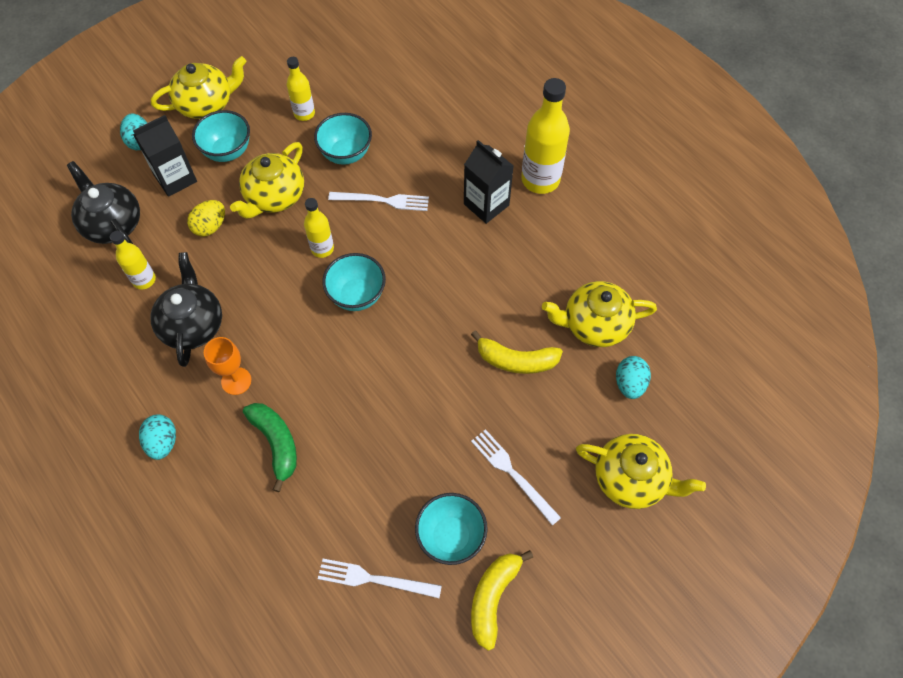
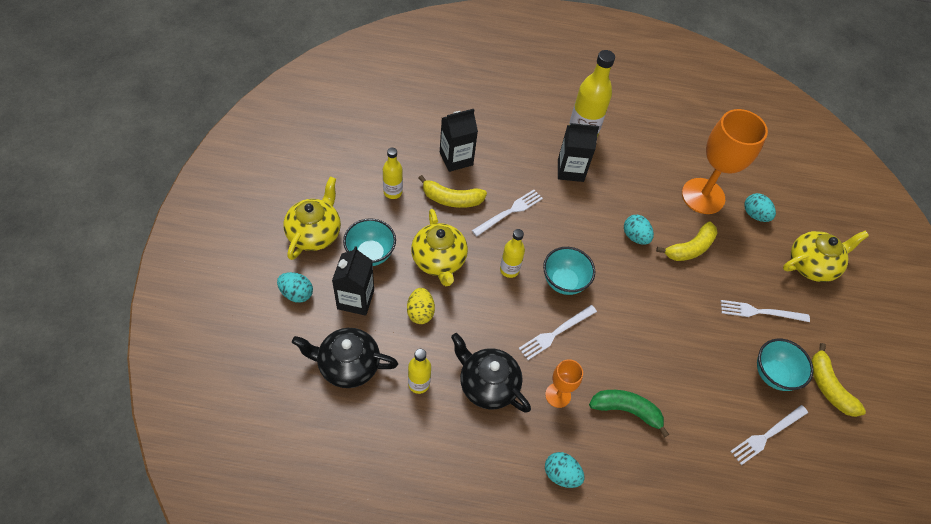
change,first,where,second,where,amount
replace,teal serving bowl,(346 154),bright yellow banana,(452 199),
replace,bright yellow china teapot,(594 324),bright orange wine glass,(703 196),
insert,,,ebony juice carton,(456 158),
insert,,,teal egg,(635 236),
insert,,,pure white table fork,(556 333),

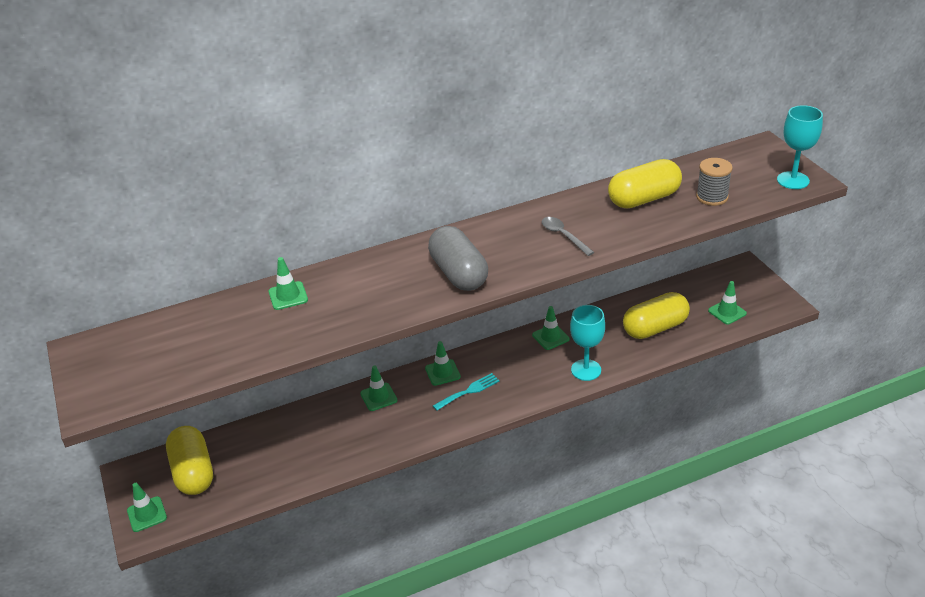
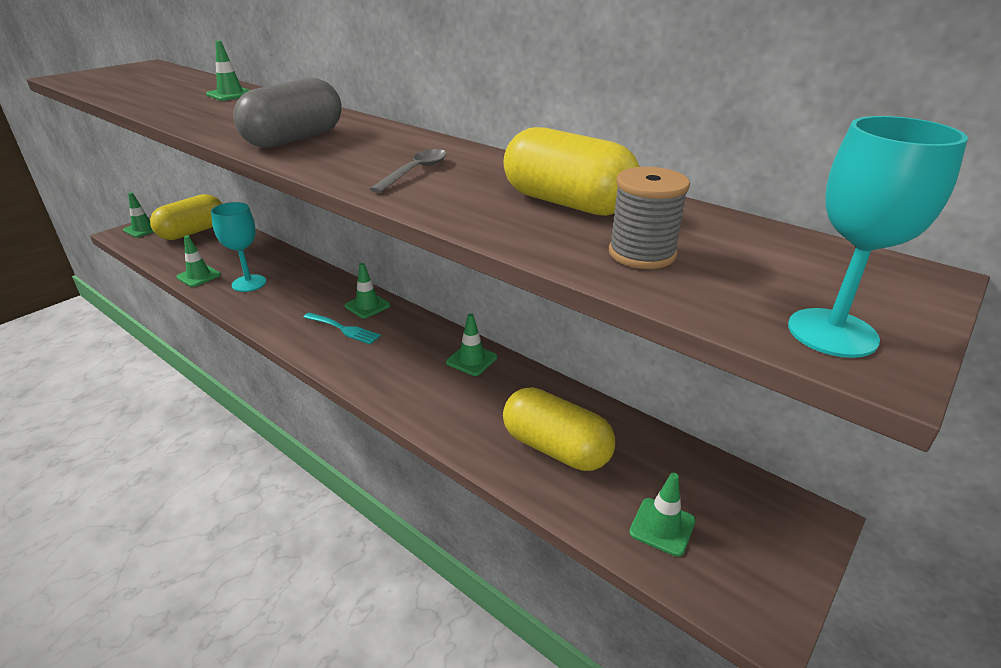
change,first,where,second,where,amount
move,teal wine glass,(586 370),,(249 283),
move,green traffic cone,(378 397),,(199 276),

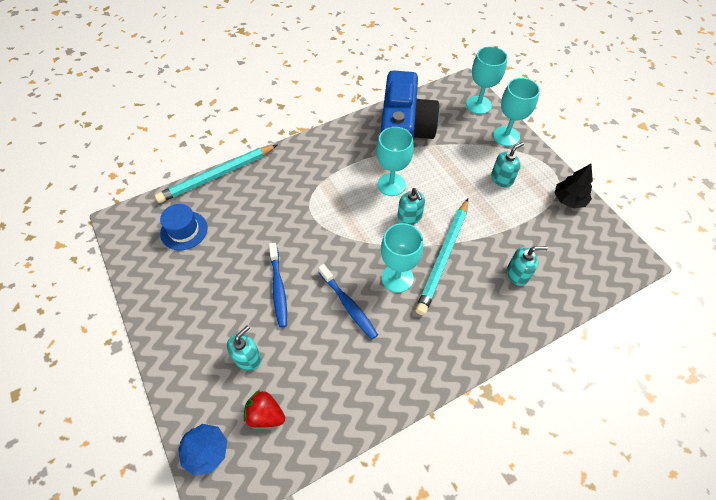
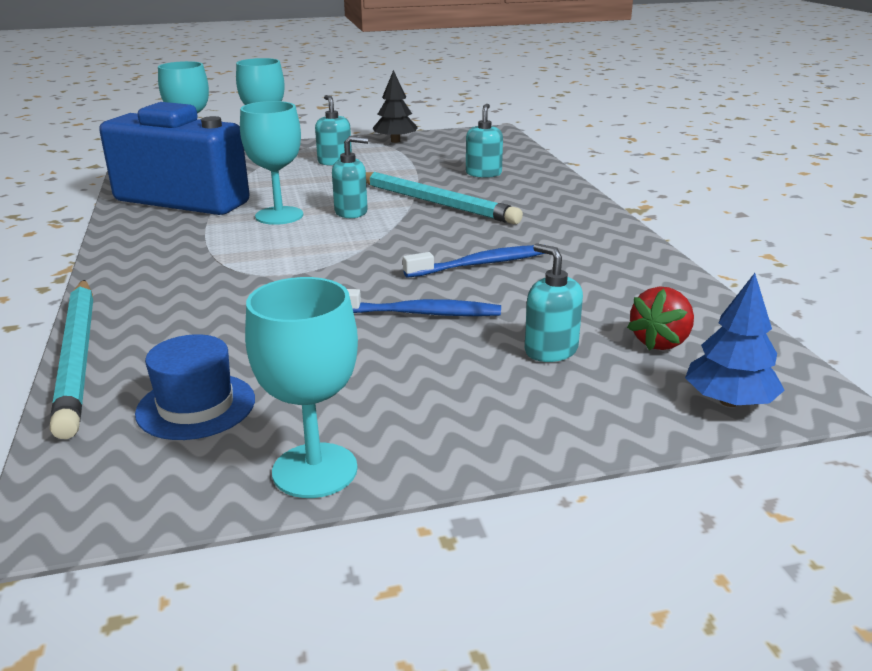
change,first,where,second,where,amount
move,teal wine glass,(397 278),,(315 470),

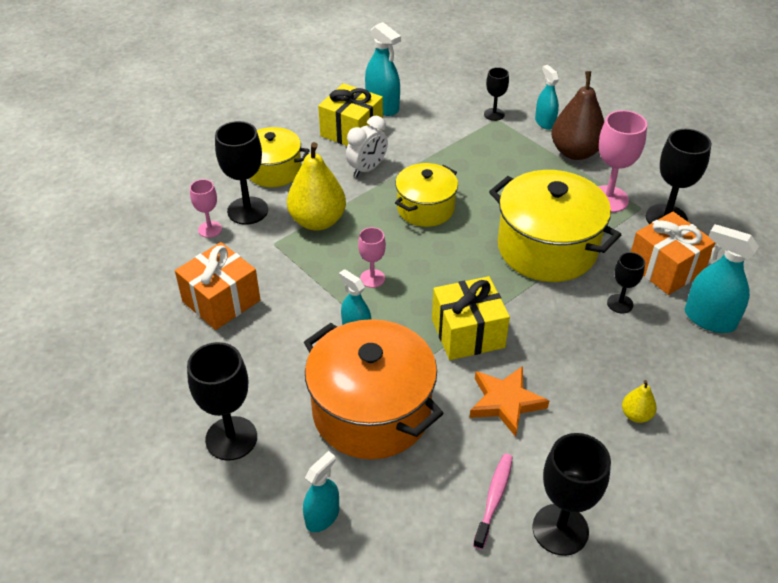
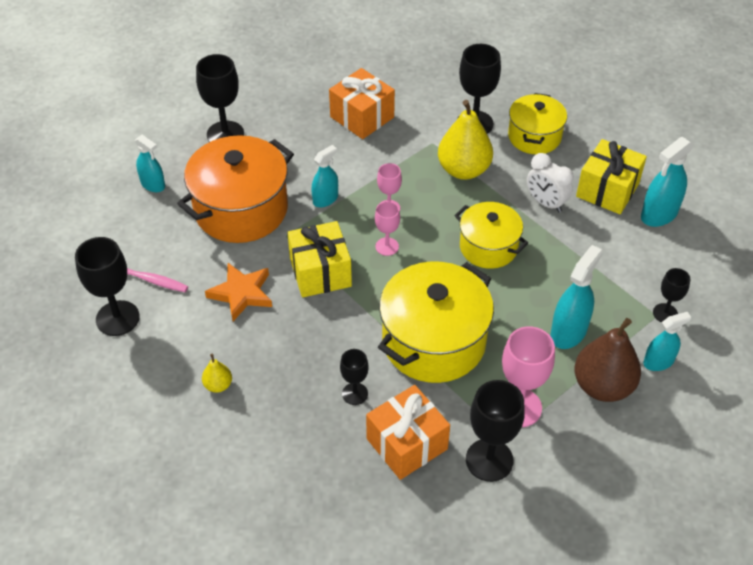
change,first,where,second,where,amount
move,pink wine glass,(210 229),,(387 246),
move,teal spray bottle,(709 319),,(568 332),

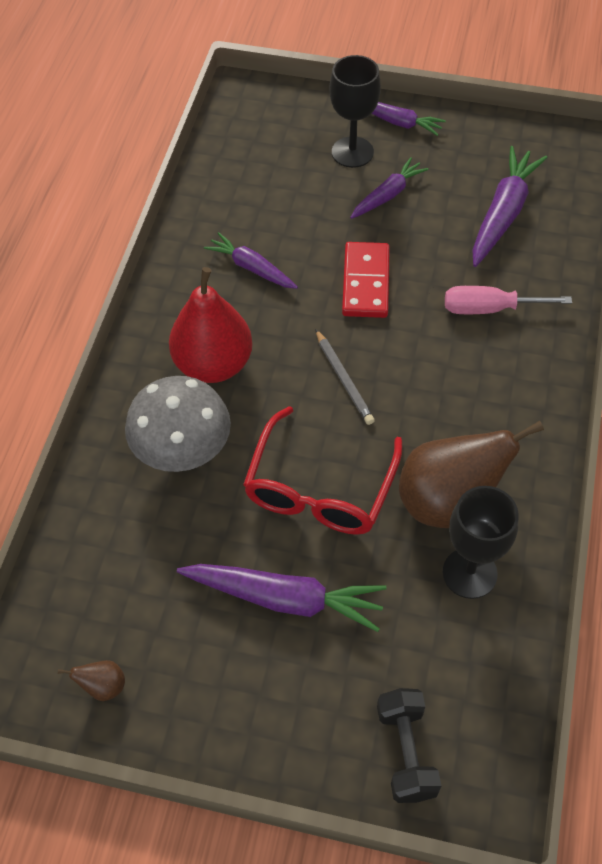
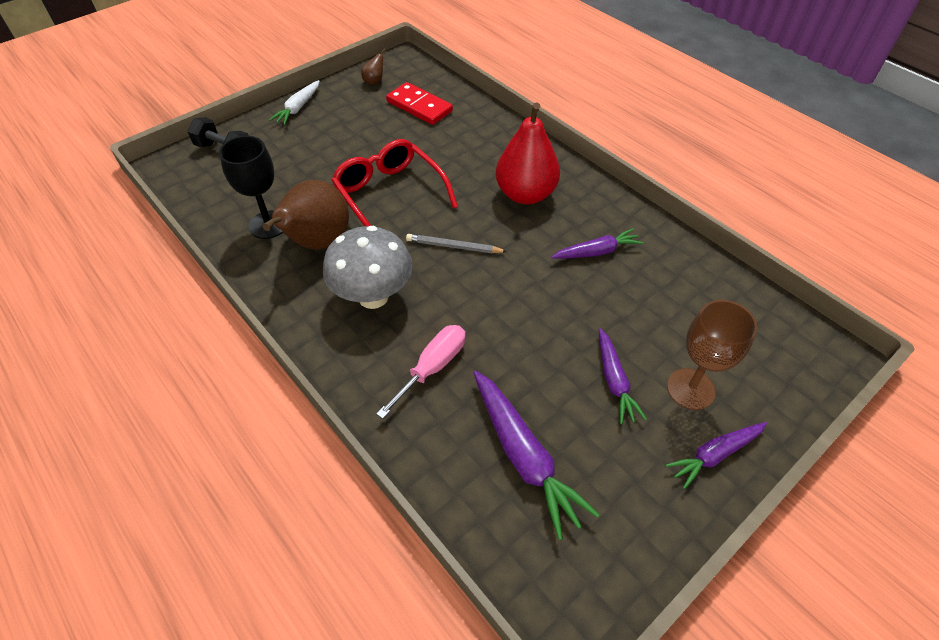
change,first,where,second,where,amount
recolor,ebony wine glass,(352 152),russet wine glass,(690 389),
move,red domino,(365 282),,(419 106),
move,ash-grey fungus,(183 454),,(373 296),
delete,purple root vegetable,(285 599),,,
insert,,,pure white root vegetable,(298 108),

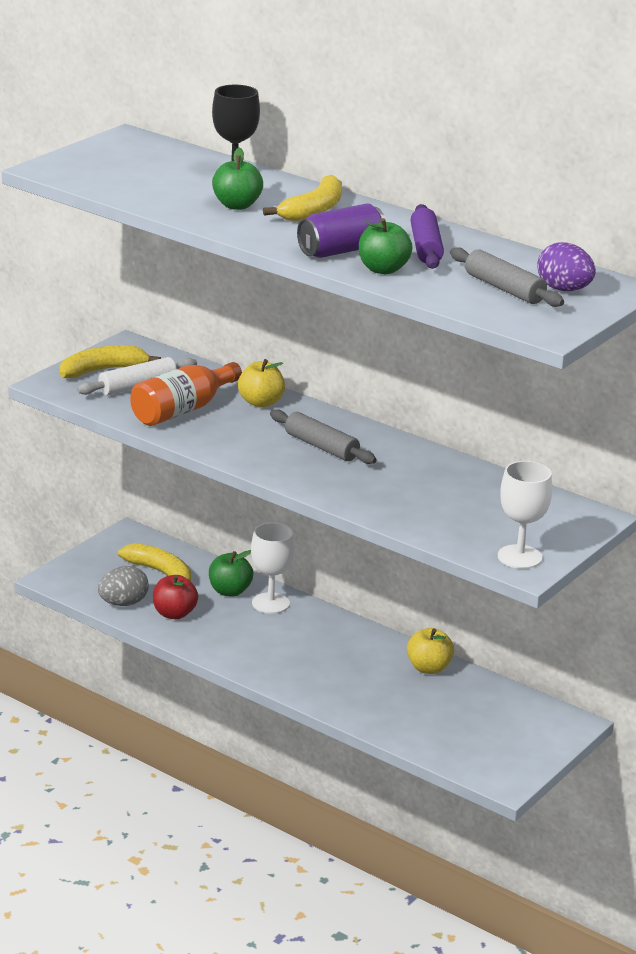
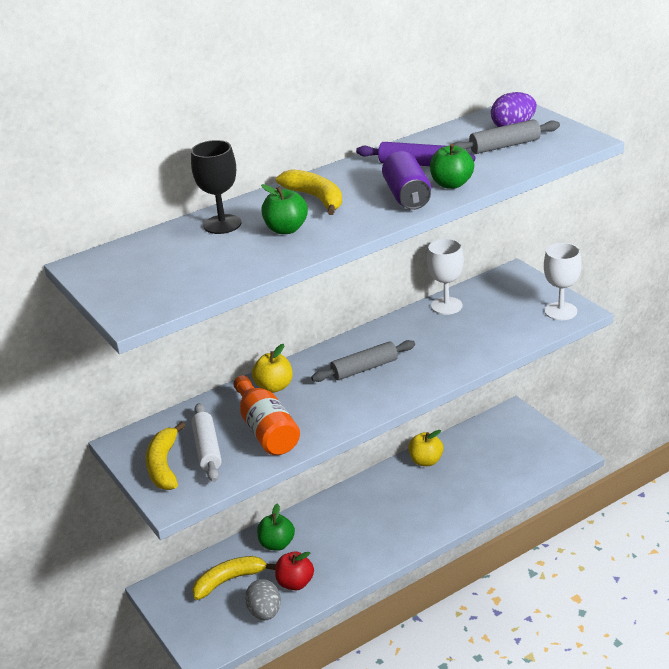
change,first,where,second,where,amount
move,pure white wine glass,(270 603),,(446 306),

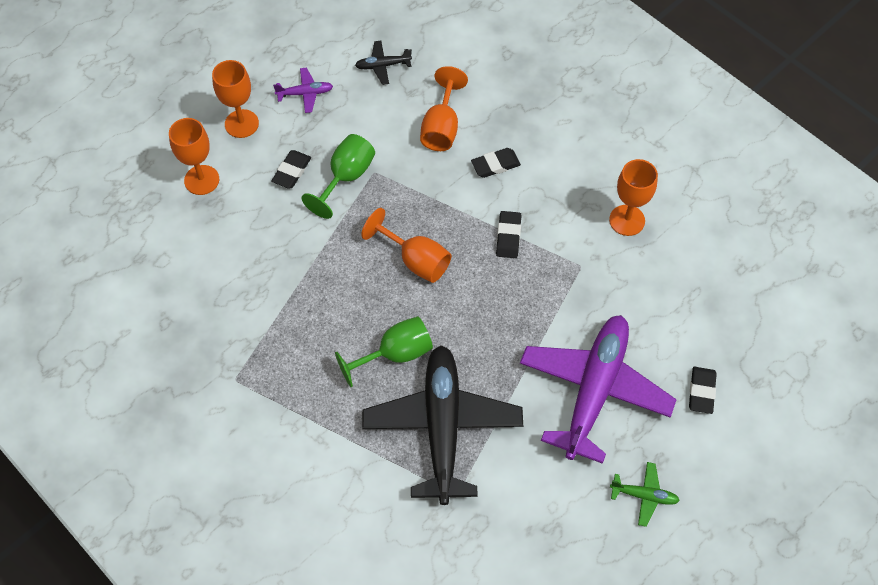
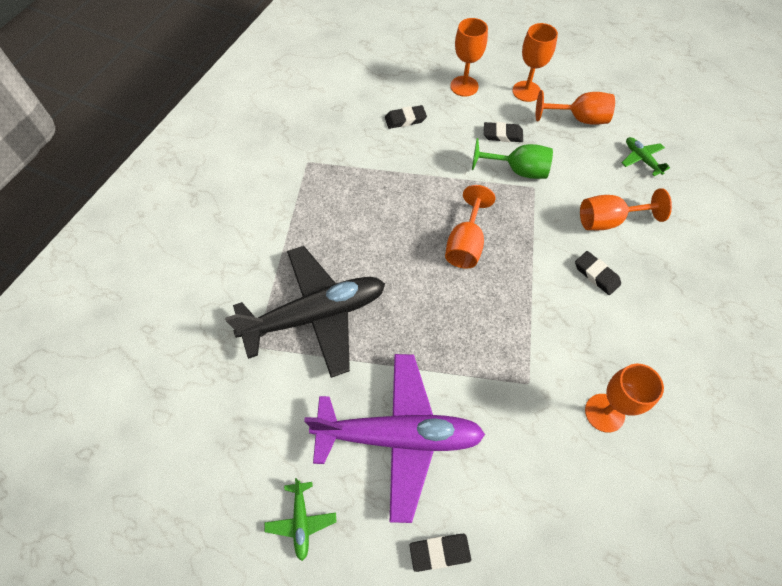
change,first,where,second,where,amount
recolor,ebony toy plane,(382 65),green toy plane,(641 159),
replace,purple toy plane,(305 93),bright orange wine glass,(579 119),
move,ebony eraser,(508 236),,(405 119),
delete,green wine glass,(395 354),,,

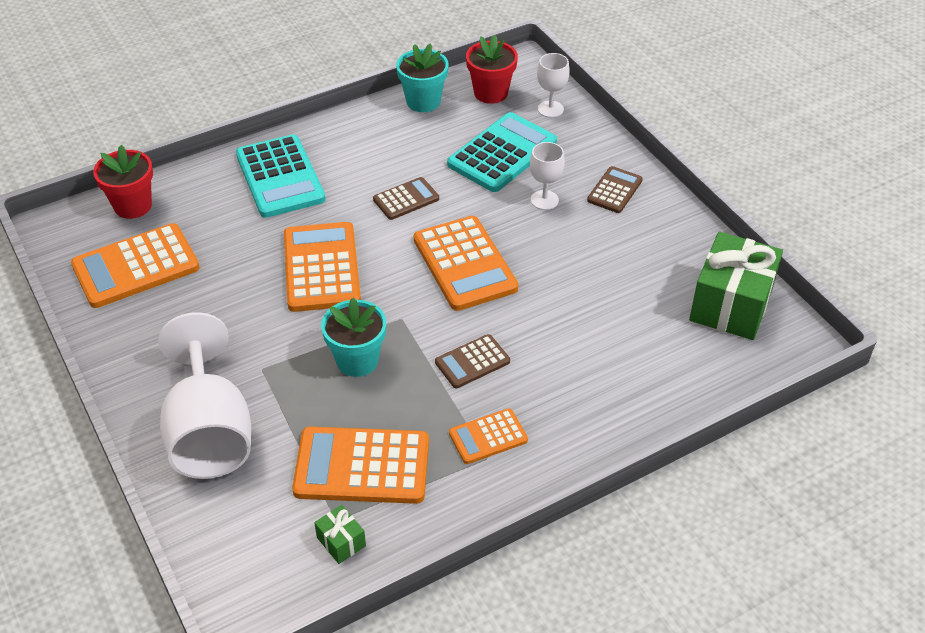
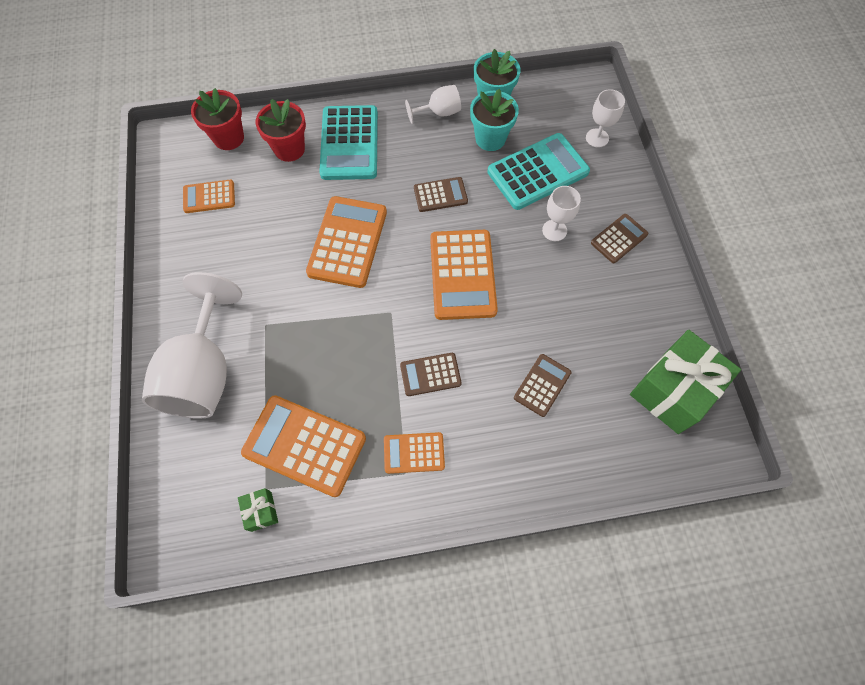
change,first,where,second,where,amount
move,red flower pot,(490 93),,(289 149),
resize,bright orange calculator,(136 267),,(209 197),x0.55
move,teal flower pot,(357 360),,(490 139),
insert,,,pure white wine glass,(439 112),
insert,,,russet calculator,(542 385),

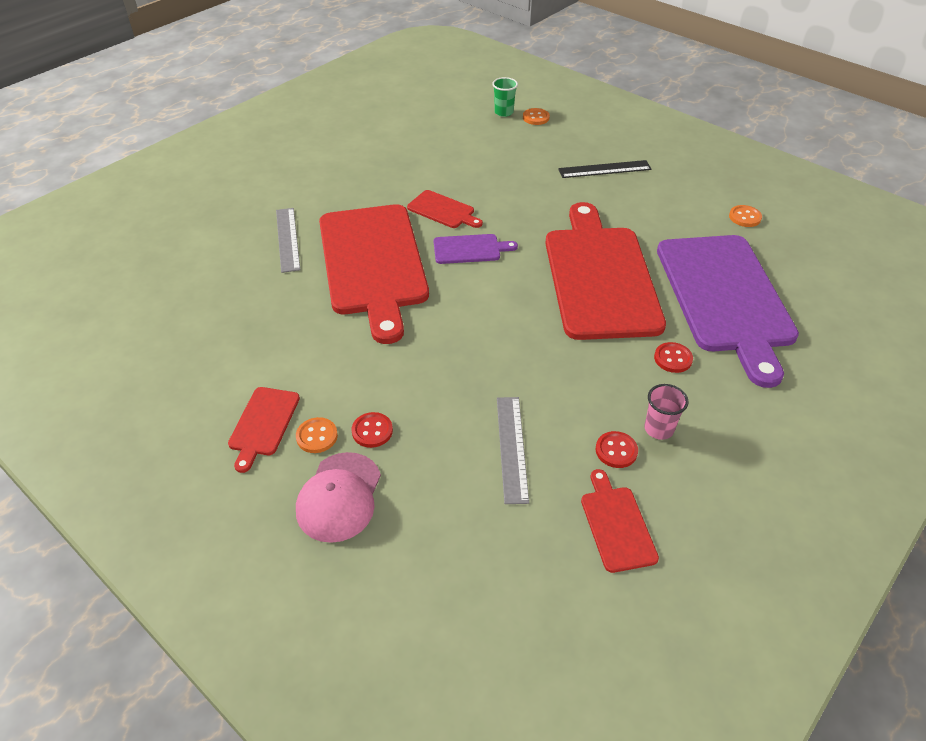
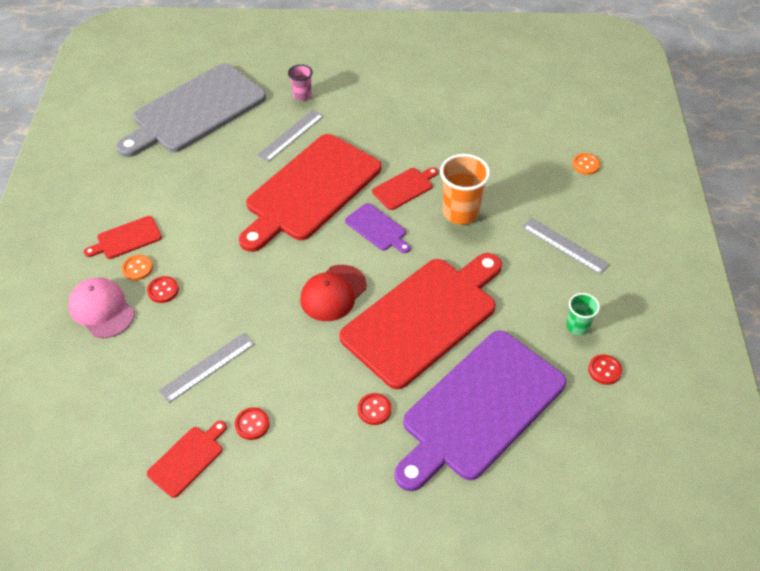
change,first,where,second,where,amount
move,green beaker,(503 112),,(577 326),
recolor,ebony straightedge,(604 169),ash-grey straightedge,(565 246),
rotate,red cutting board,(443 210),,(404 188),120 degrees counterclockwise
recolor,bright orange button,(744 217),red button,(604 370),
move,pink beaker,(658 429),,(302 95),
rotate,pink baseball cap,(339 497),,(102 309),75 degrees clockwise
insert,,,ash-grey cutting board,(195 111),
insert,,,bright orange beaker,(460 212),
insert,,,red baseball cap,(333 293),

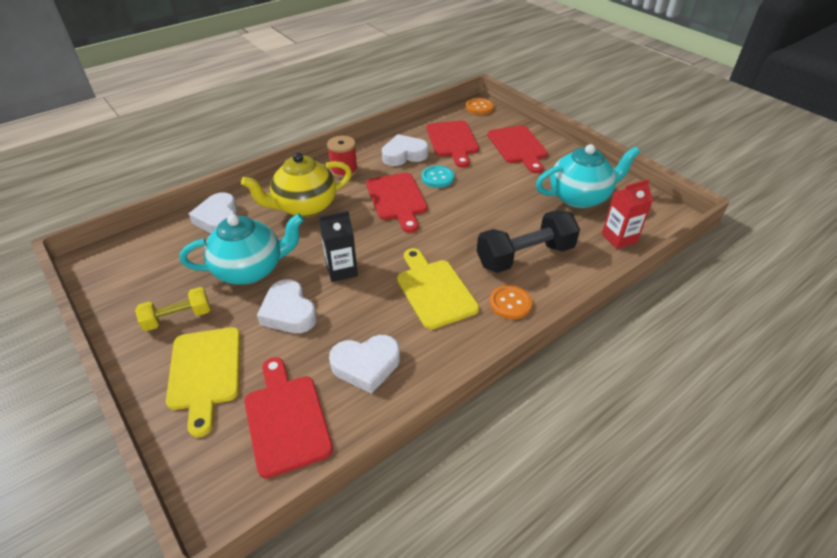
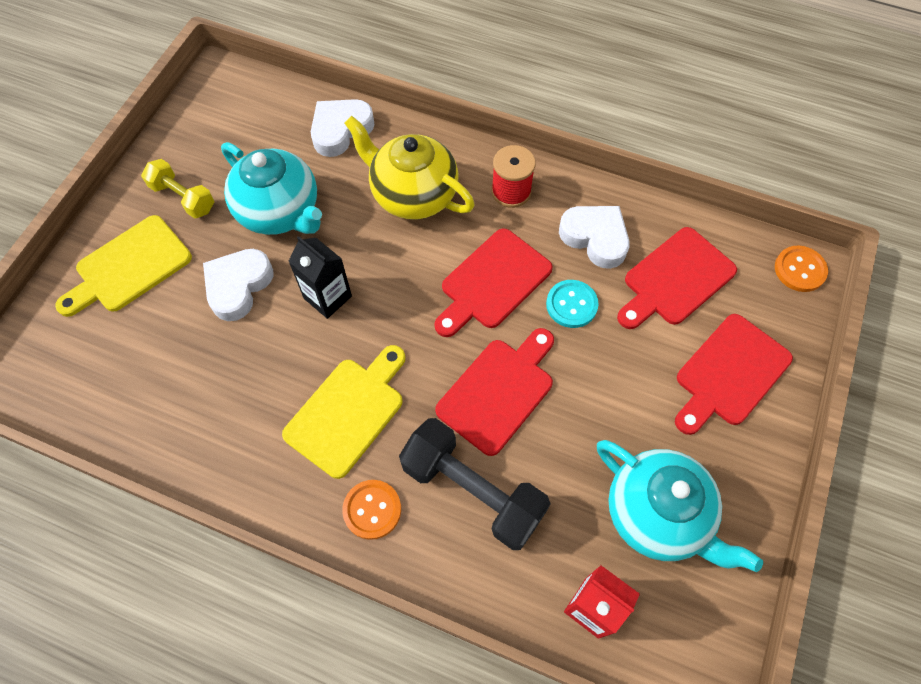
change,first,where,second,where,amount
delete,pure white love heart,(366 365),,,
move,red cutting board,(286 419),,(499 391),

